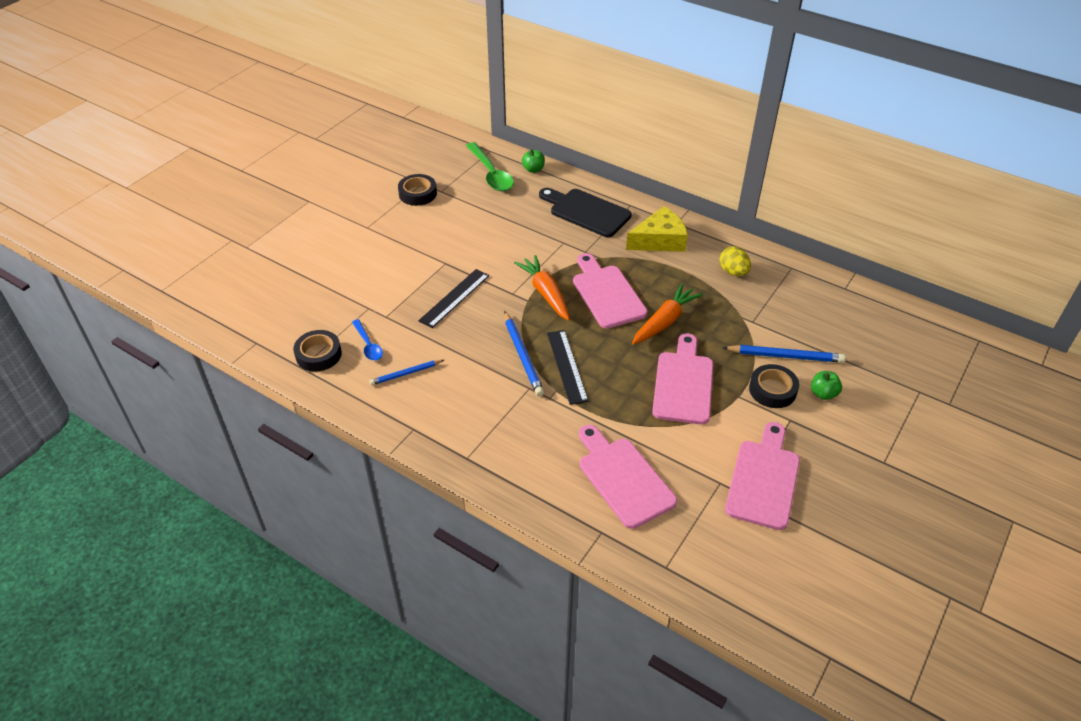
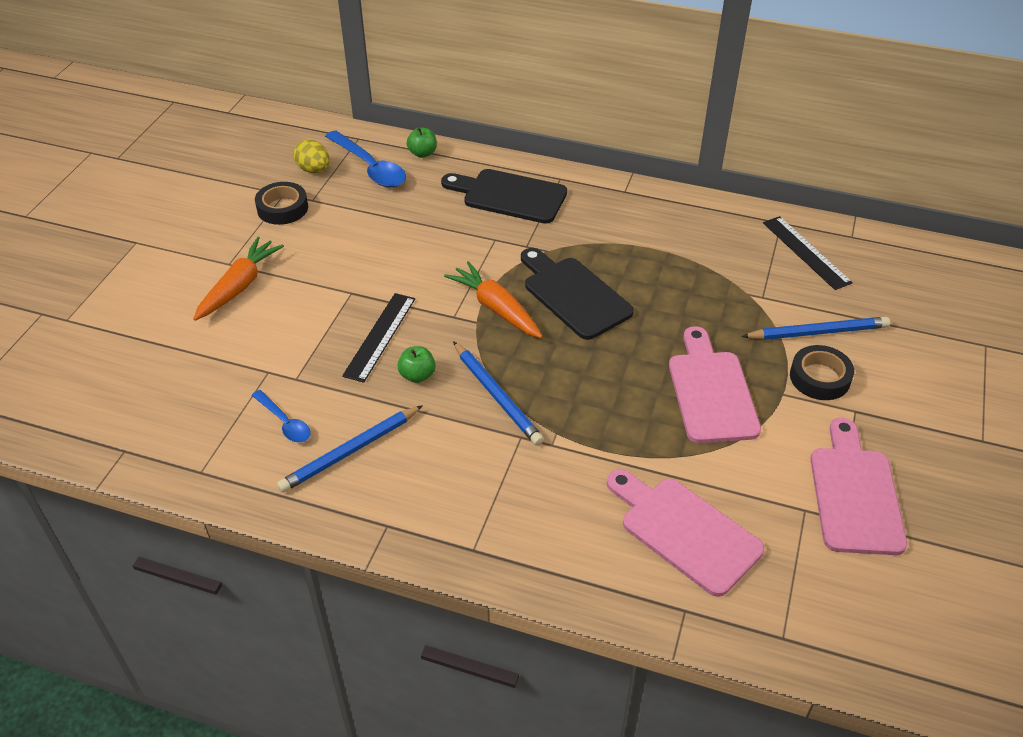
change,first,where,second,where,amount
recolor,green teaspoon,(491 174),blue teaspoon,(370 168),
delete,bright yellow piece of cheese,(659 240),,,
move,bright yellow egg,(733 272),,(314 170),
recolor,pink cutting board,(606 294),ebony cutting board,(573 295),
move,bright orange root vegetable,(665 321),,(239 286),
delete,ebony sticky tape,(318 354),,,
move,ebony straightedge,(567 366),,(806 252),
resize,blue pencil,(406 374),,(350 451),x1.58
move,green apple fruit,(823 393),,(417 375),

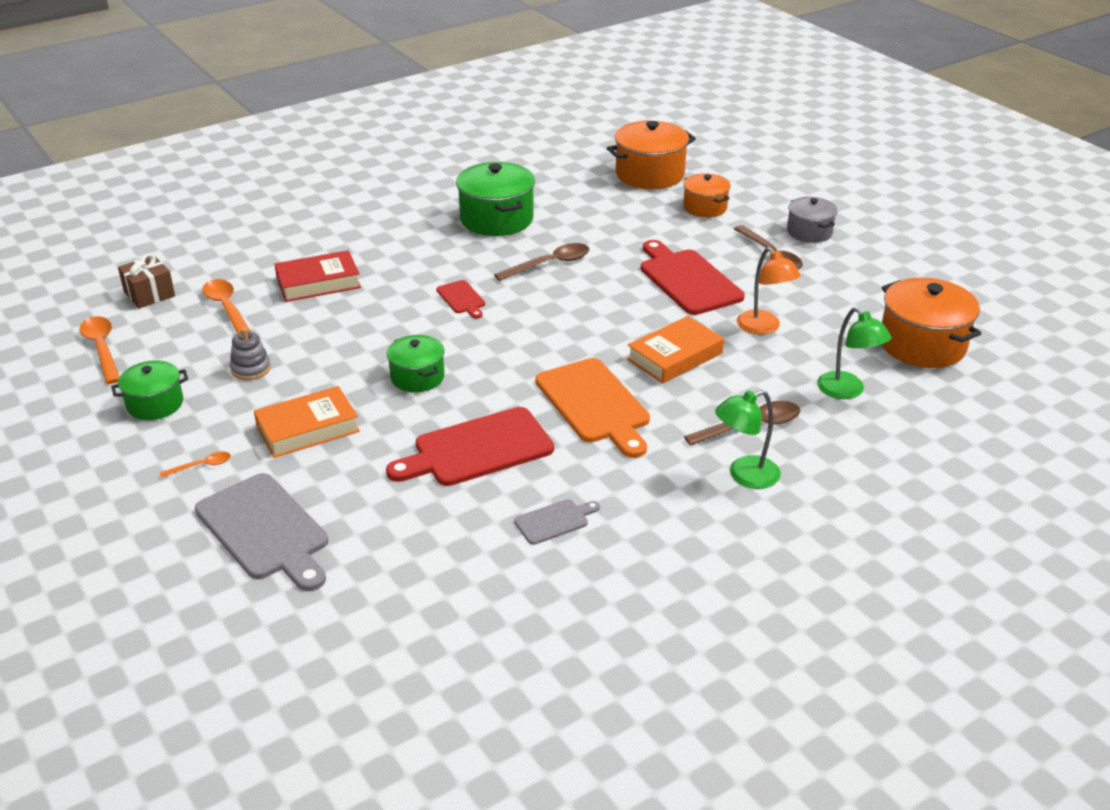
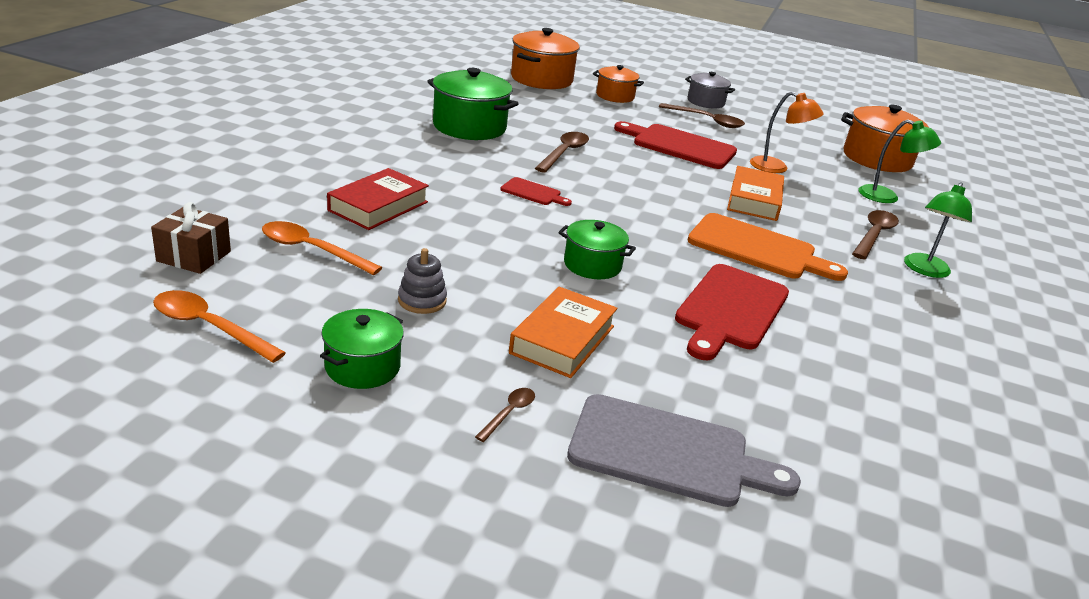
change,first,where,second,where,amount
recolor,bright orange teaspoon,(201 466),russet teaspoon,(509 413),
delete,ash-grey cutting board,(554 521),,,

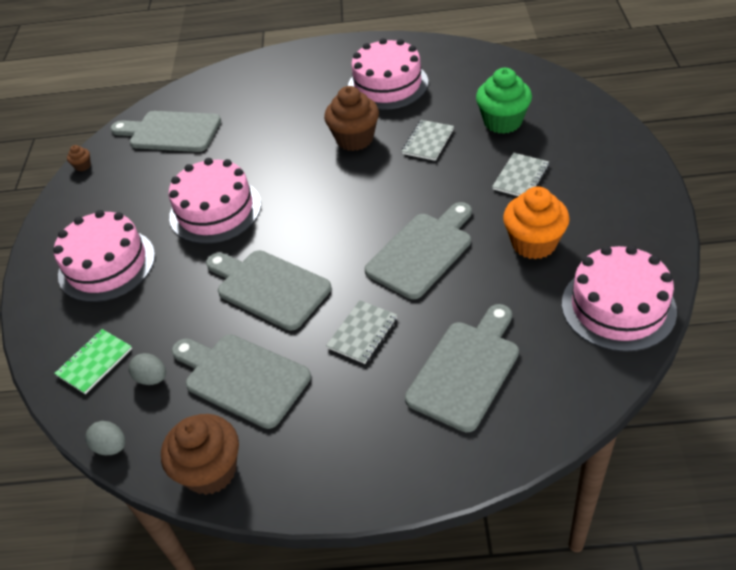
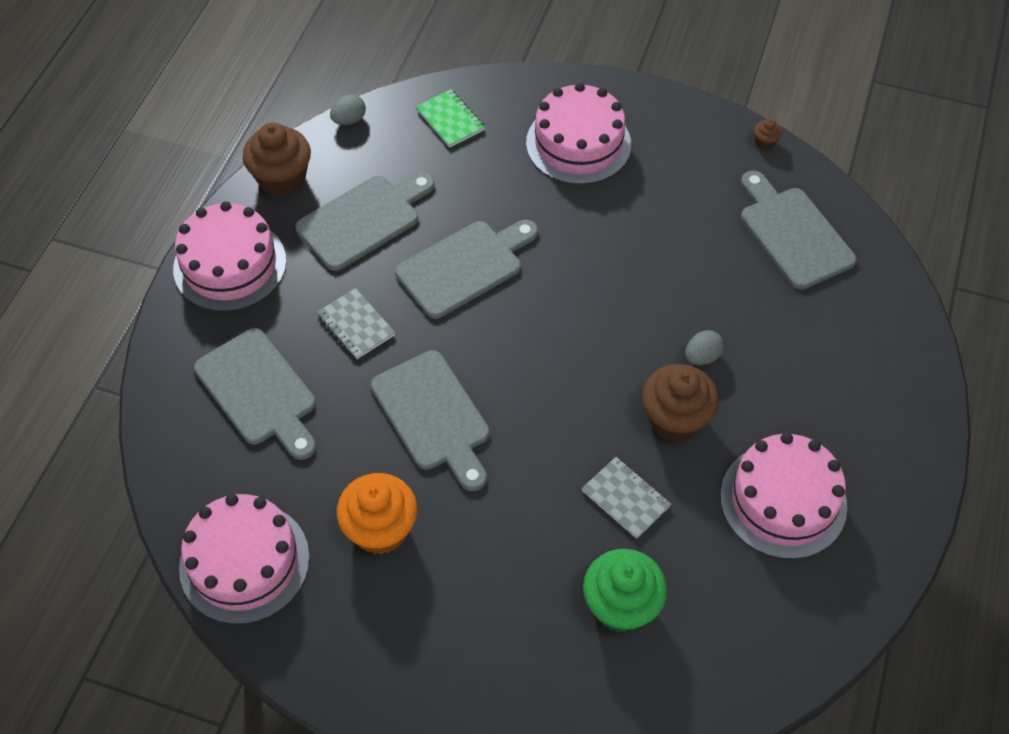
change,first,where,second,where,amount
rotate,ash-grey cutting board,(171 132),,(793 233),60 degrees counterclockwise
delete,ash-grey exercise book,(520 177),,,
move,pink cake,(215 210),,(230 265),
move,ash-grey egg,(152 378),,(702 357),

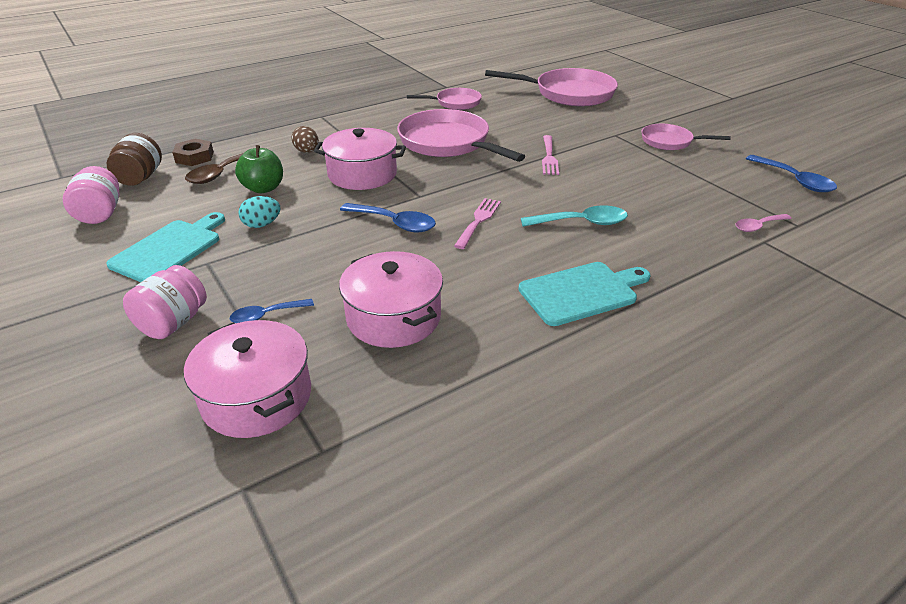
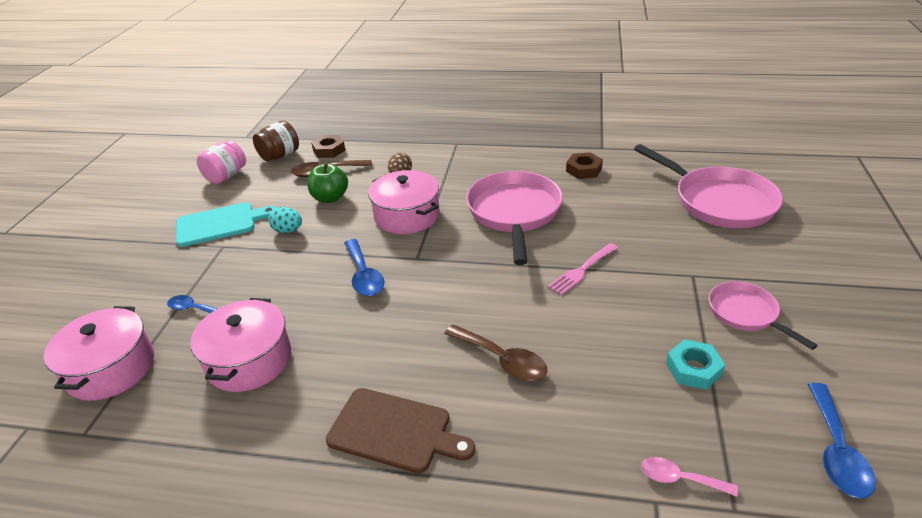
change,first,where,second,where,amount
replace,pink frying pan,(455 103),russet hexagon nut,(584 170),
delete,pink table fork,(478 221),,,
recolor,teal teaspoon,(581 223),russet teaspoon,(501 360),
recolor,teal cutting board,(581 292),russet cutting board,(394 431),
delete,pink preserve jar,(173 323),,,
insert,,,teal hexagon nut,(693 369),

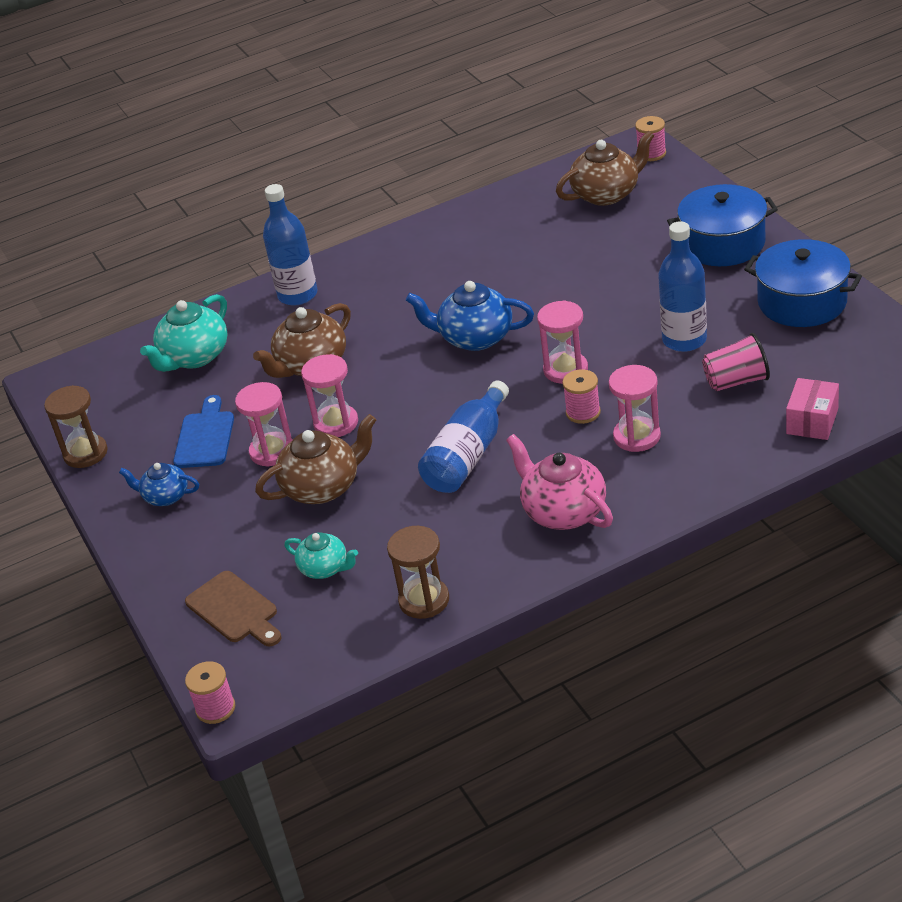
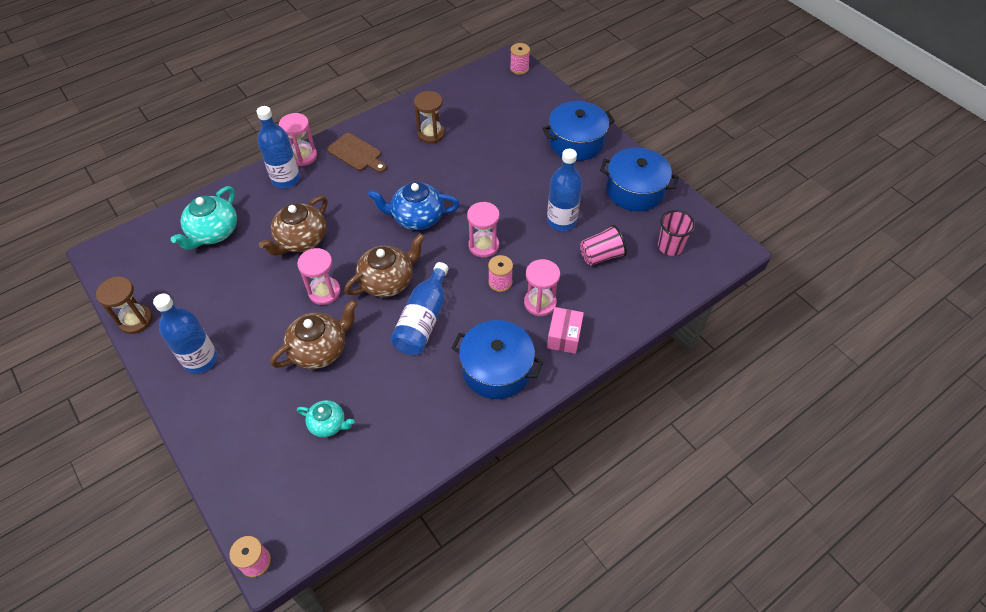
change,first,where,second,where,amount
move,russet china teapot,(606 194),,(388 281),
move,pink package,(812 421),,(564 336),
move,pink sand timer,(272 451),,(303 156),
delete,blue cutting board,(205 436),,,
replace,pink china teapot,(563 511),blue pot,(496 369),
replace,blue china teapot,(165 496),blue flask,(200 360),
move,russet sand timer,(424 600),,(431 134),
move,russet cutting board,(234 610),,(356 154),
insert,,,pink beaker,(670 247),

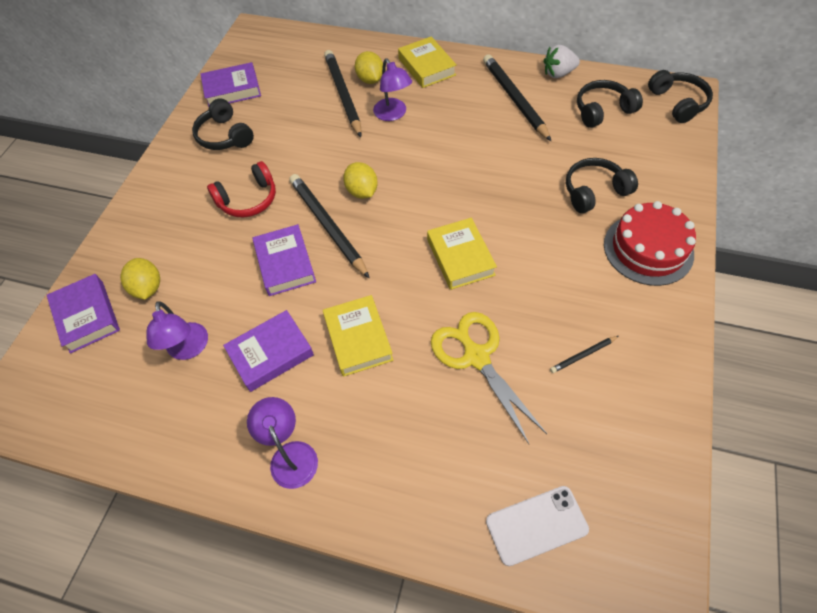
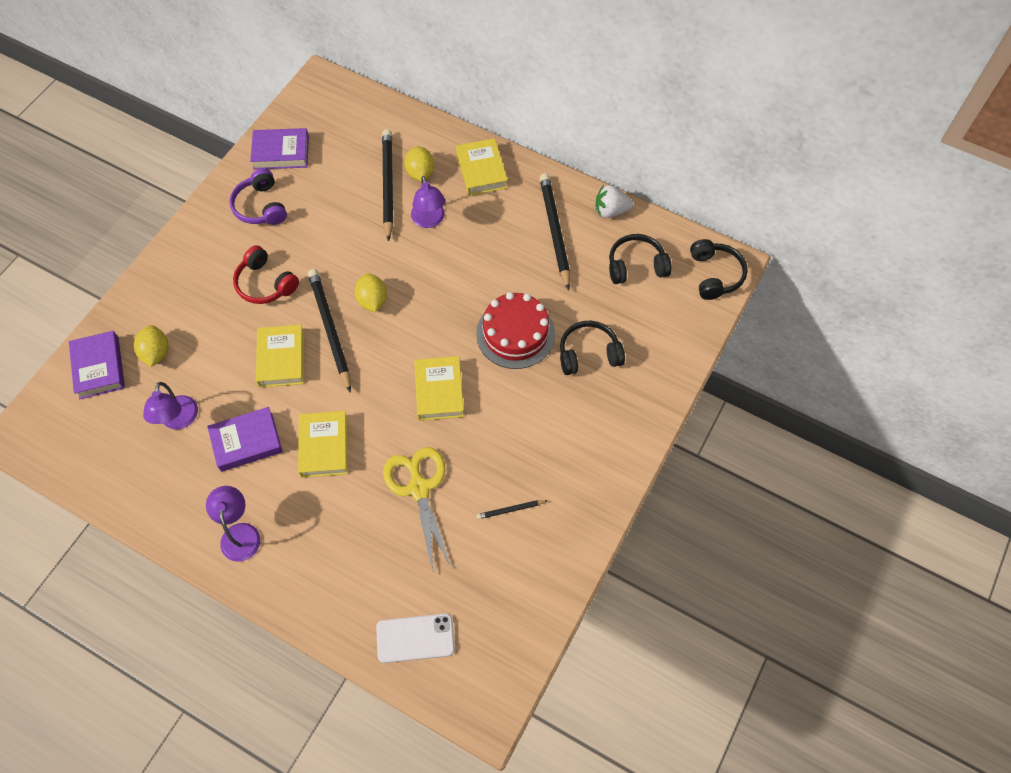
change,first,where,second,where,amount
recolor,ebony over-ear headphones,(225 136),purple over-ear headphones,(261 206),
rotate,red over-ear headphones,(248 199),,(265 283),60 degrees clockwise
move,red cake,(648 249),,(515 333),
recolor,purple hardcover,(285 264),bright yellow hardcover,(281 359),

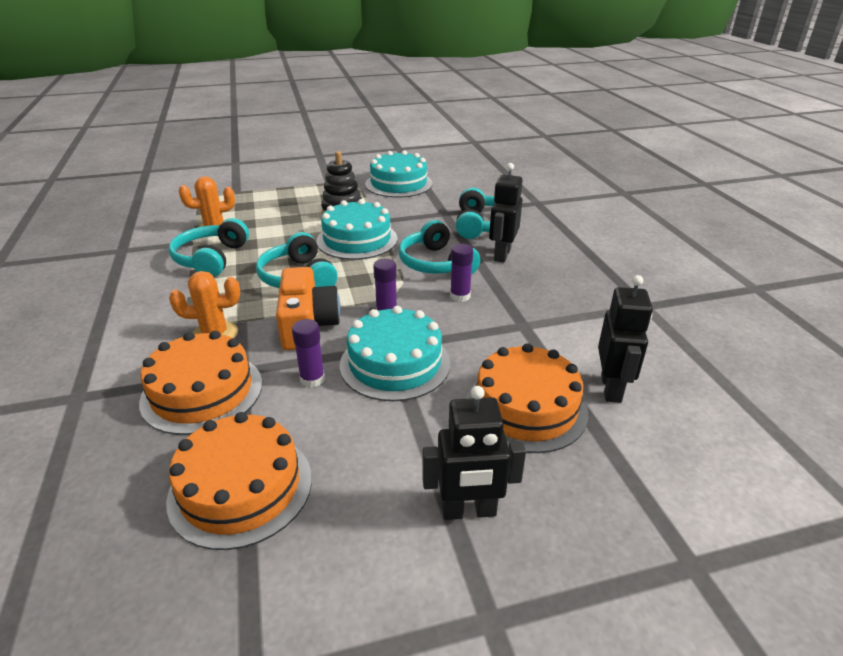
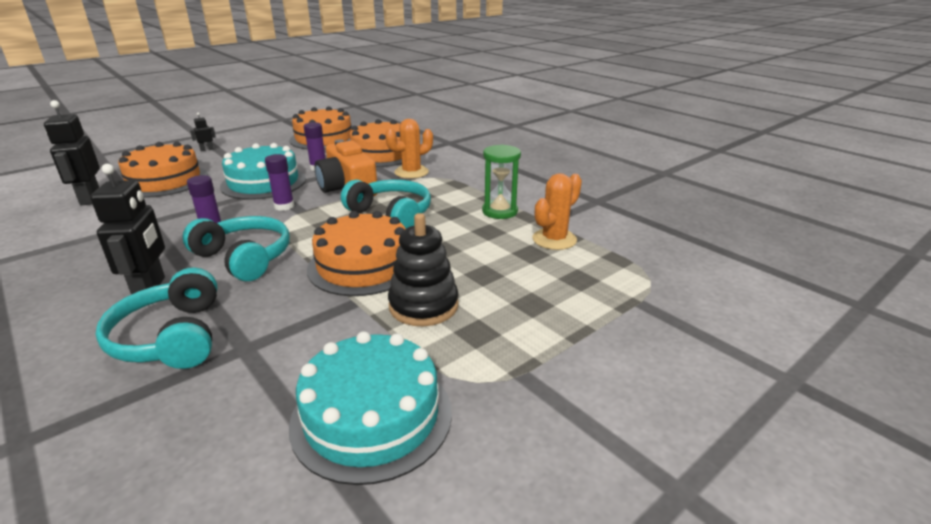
change,first,where,second,where,amount
recolor,teal cake,(357 240),bright orange cake,(363 265),
replace,teal over-ear headphones,(211 259),green sand timer,(500 211),
resize,ebony robot figure,(469 511),,(207 149),x0.47

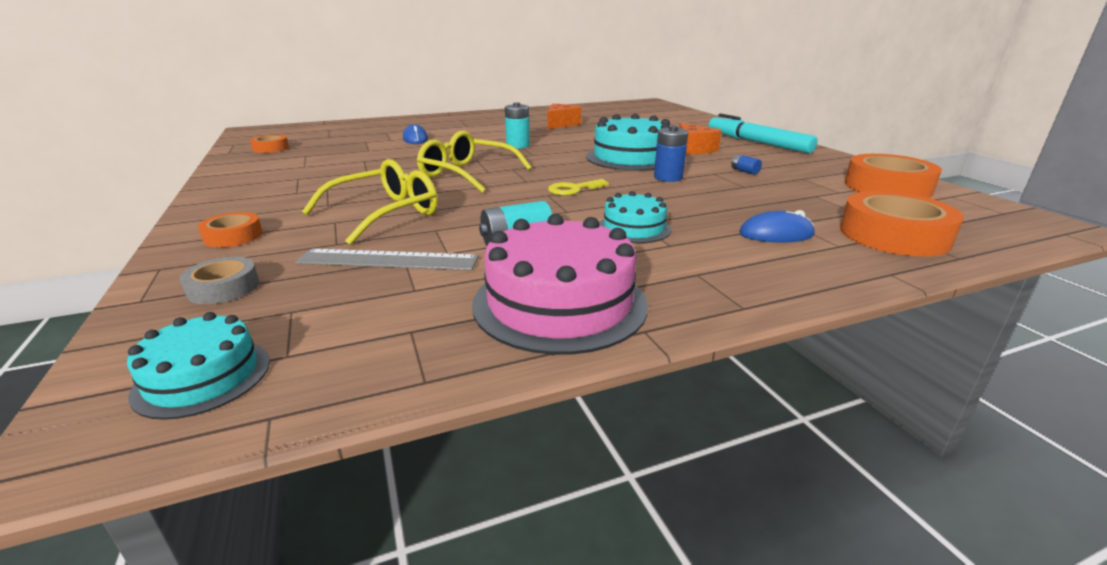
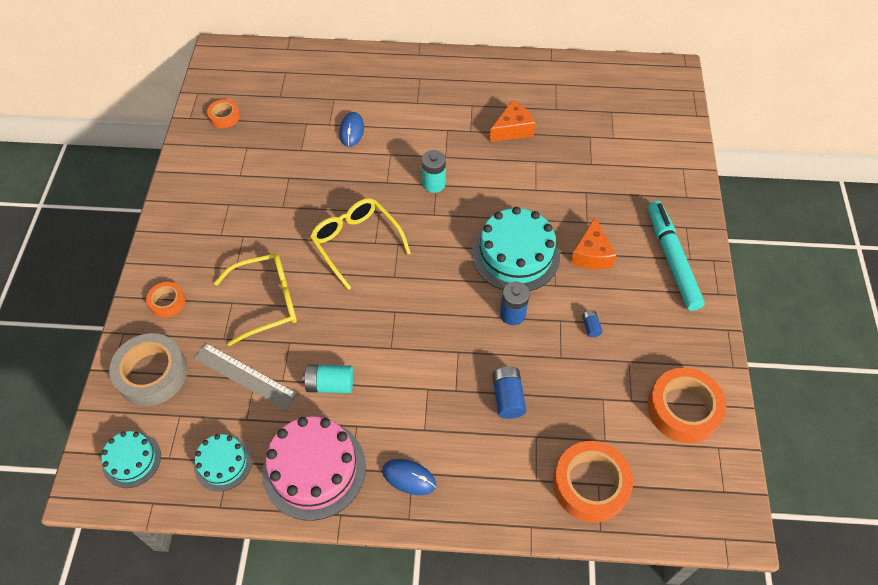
change,first,where,second,where,amount
delete,bright yellow key,(573 189),,,
move,teal cake,(634 228),,(223 463),
move,blue computer mouse,(776 234),,(409 477),
resize,ash-grey sticky tape,(223 288),,(152 374),x1.87
insert,,,blue power cell,(507 397),

